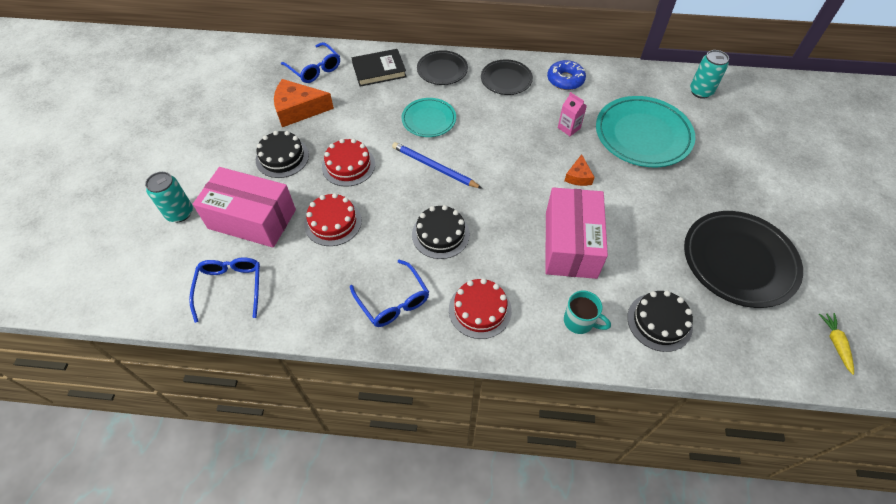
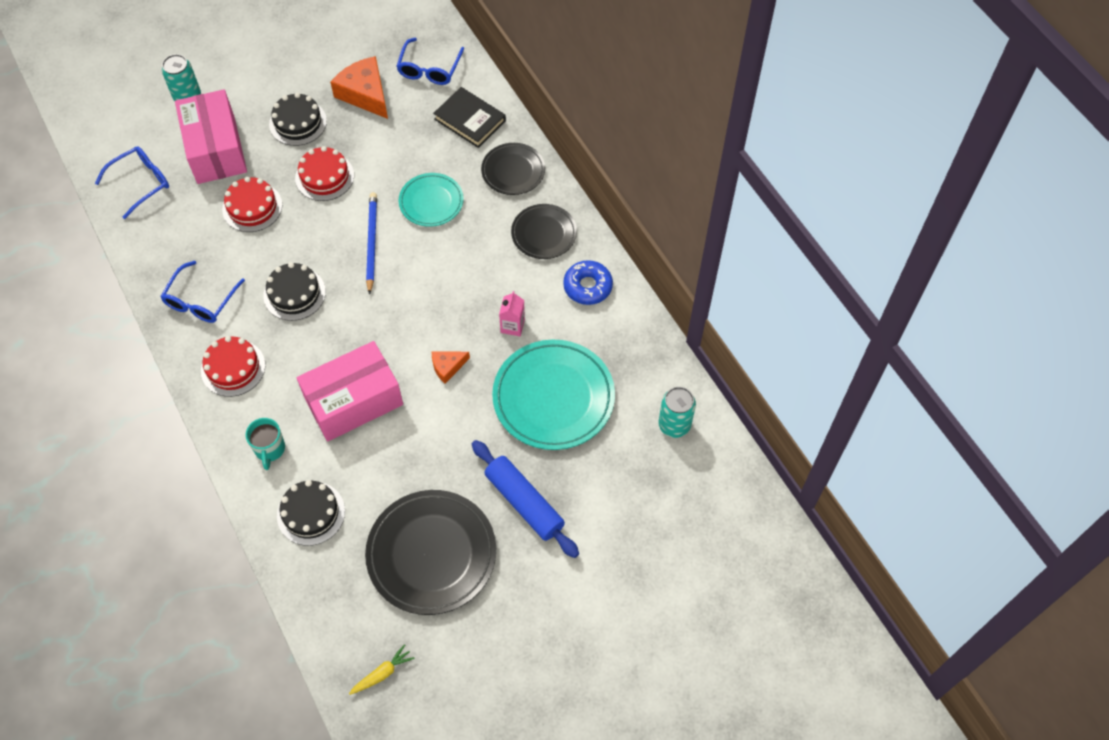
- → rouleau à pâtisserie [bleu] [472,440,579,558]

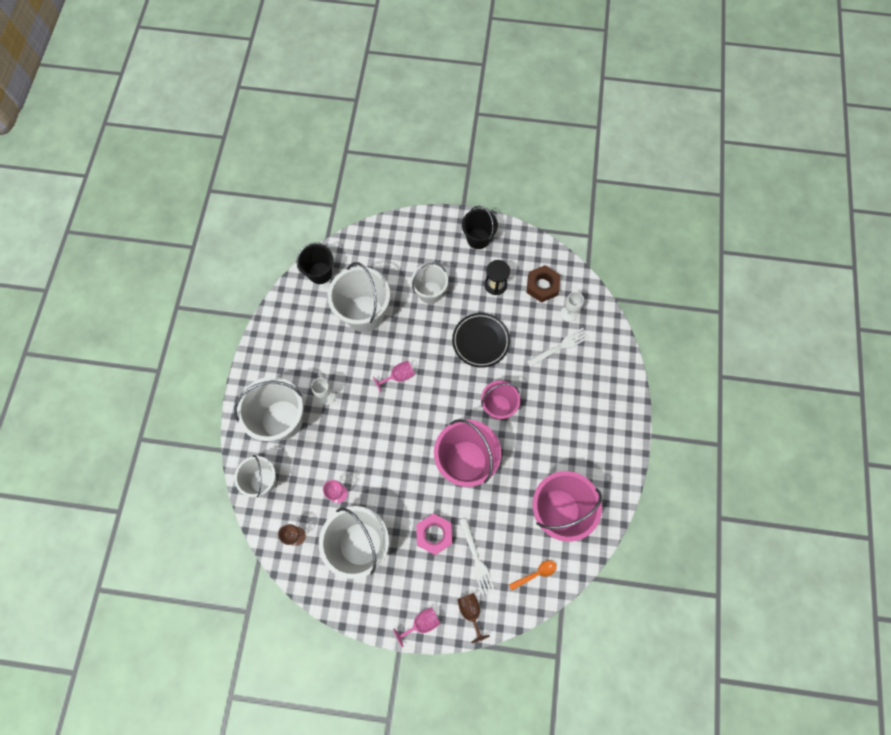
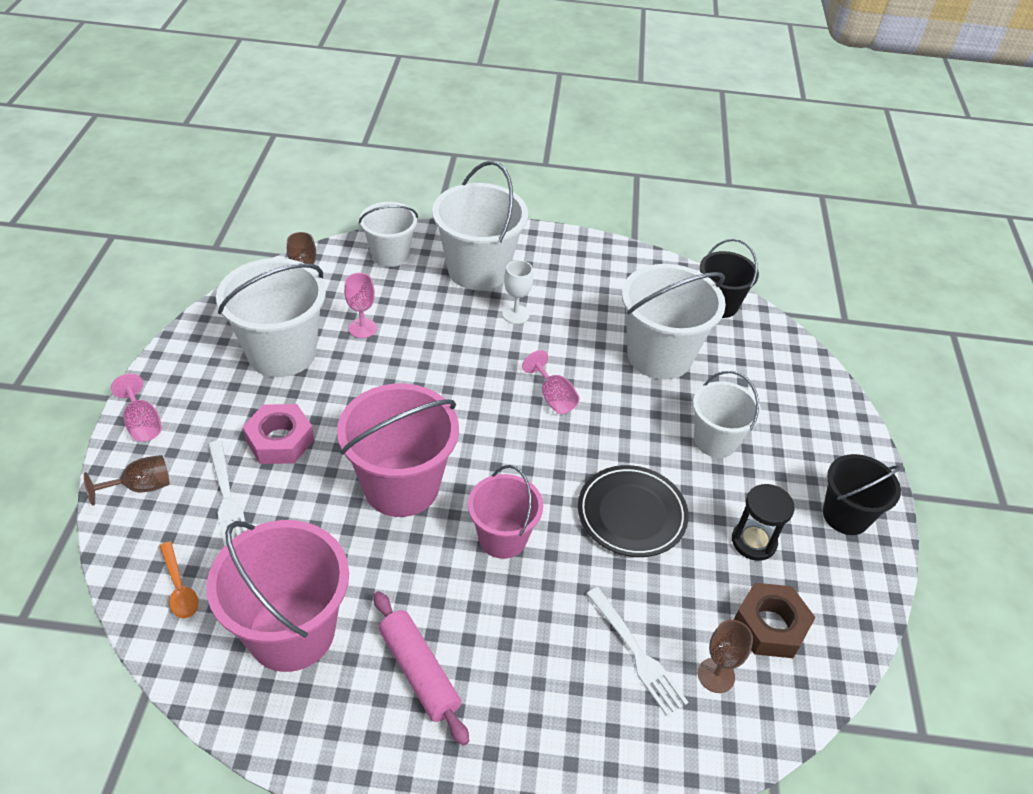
- → rouleau à pâtisserie [rose] [374,591,469,746]
verre à pied [blanc] [560,292,584,322] → verre à pied [marron] [698,620,753,693]
fourchette [blanc] [459,518,495,596] → fourchette [blanc] [208,440,247,547], 90 degrees counterclockwise

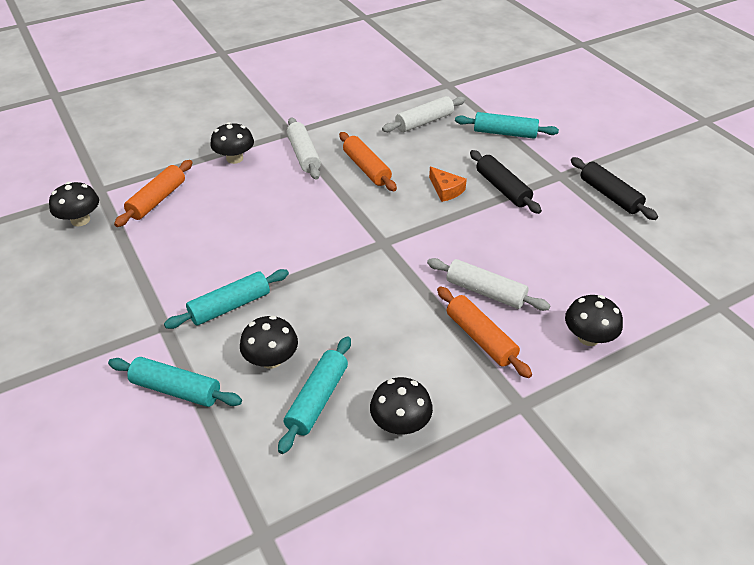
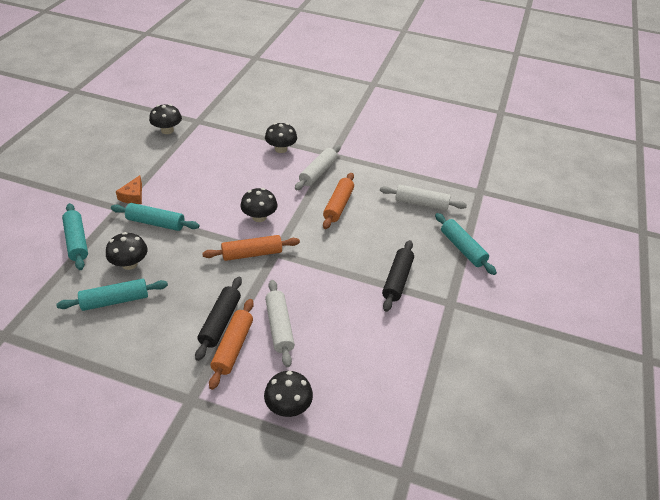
rouleau à pâtisserie [orange] [114,160,193,227] → rouleau à pâtisserie [orange] [202,235,300,261], relocated
champignon [noir] [370,377,433,434] → champignon [noir] [240,188,277,222], relocated
fromage [orange] [429,167,467,202] → fromage [orange] [116,175,142,204], relocated
rouleau à pâtisserie [noir] [571,157,658,220] → rouleau à pâtisserie [noir] [195,277,242,361], relocated

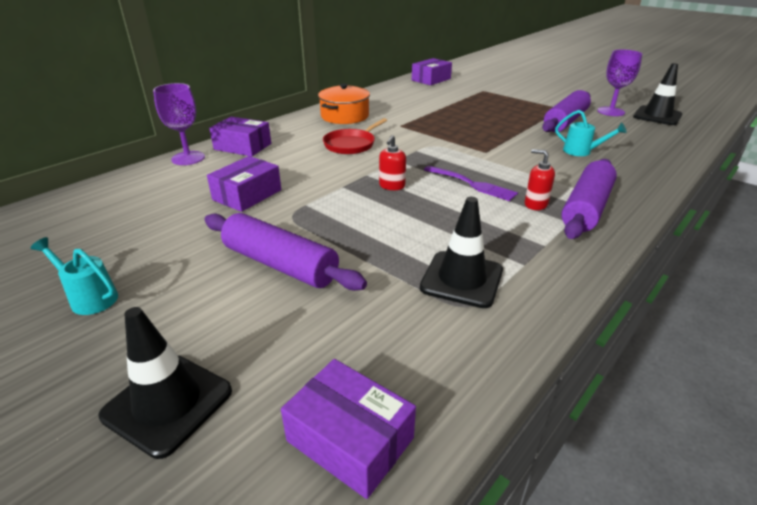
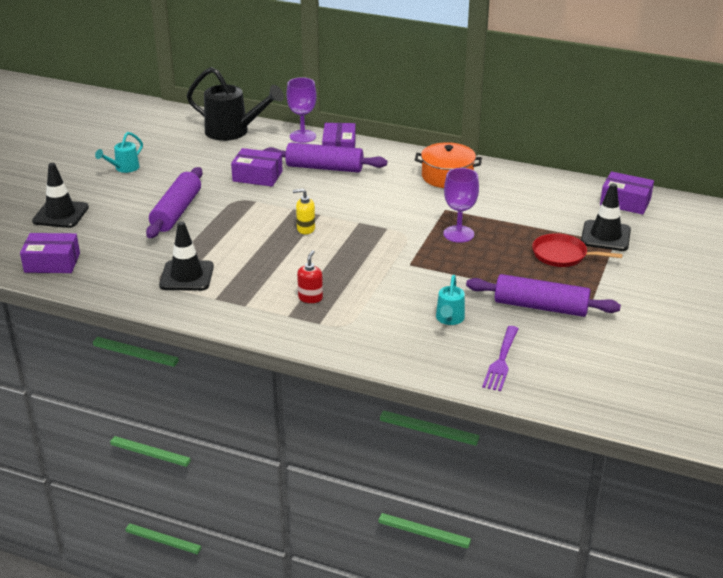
- → arrosoir [noir] [187,67,284,141]
poêle [rouge] [323,118,387,154] → poêle [rouge] [532,233,623,267], relocated
fourchette [violet] [424,166,518,201] → fourchette [violet] [482,326,519,391], relocated
rouleau à pâtisserie [violet] [561,159,617,239] → rouleau à pâtisserie [violet] [263,143,387,173], relocated
verre à pied [violet] [597,49,642,116] → verre à pied [violet] [443,168,479,243], relocated
cône de chantier [noir] [633,63,682,125] → cône de chantier [noir] [581,183,631,251], relocated
distributeur de savon [rouge] [379,135,406,190] → distributeur de savon [jaune] [293,189,315,234]
arrosoir [turquoise] [31,237,118,315] → arrosoir [turquoise] [95,132,143,173], 150 degrees counterclockwise
boîte [violet] [281,359,416,499] → boîte [violet] [20,233,80,273], 75 degrees clockwise

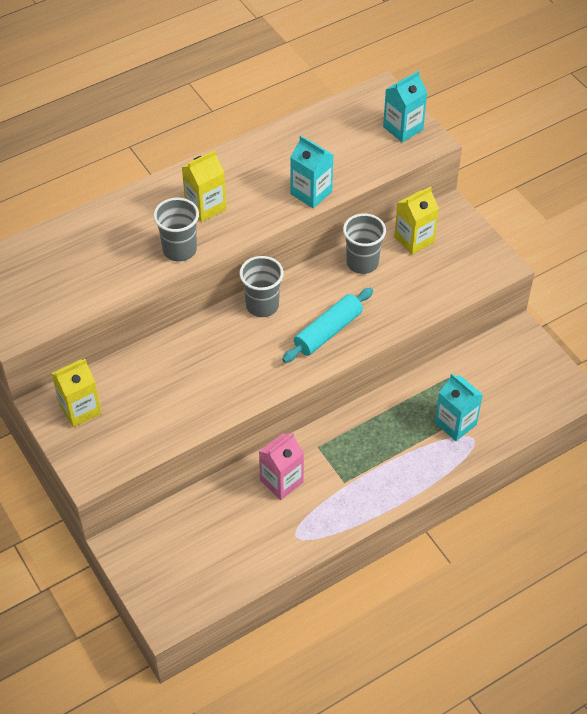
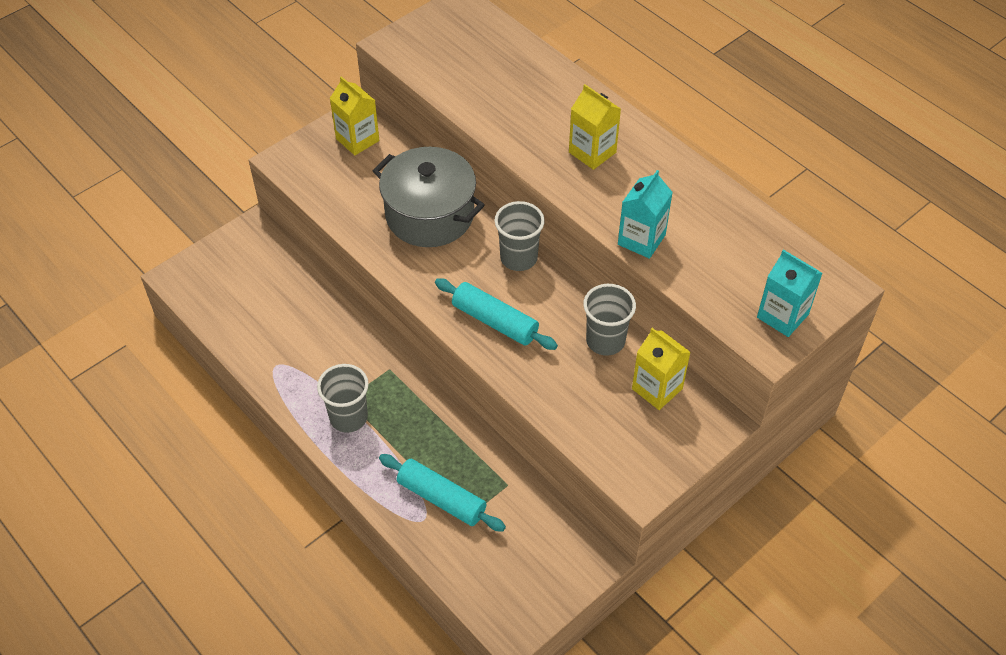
brique de lait [rose] [259,433,304,500] → -
- → marmite [gris] [373,147,485,247]
gobelet [gris] [153,198,199,262] → gobelet [gris] [317,364,369,433], relocated
brique de lait [turquoise] [435,373,483,441] → rouleau à pâtisserie [turquoise] [379,454,506,532]

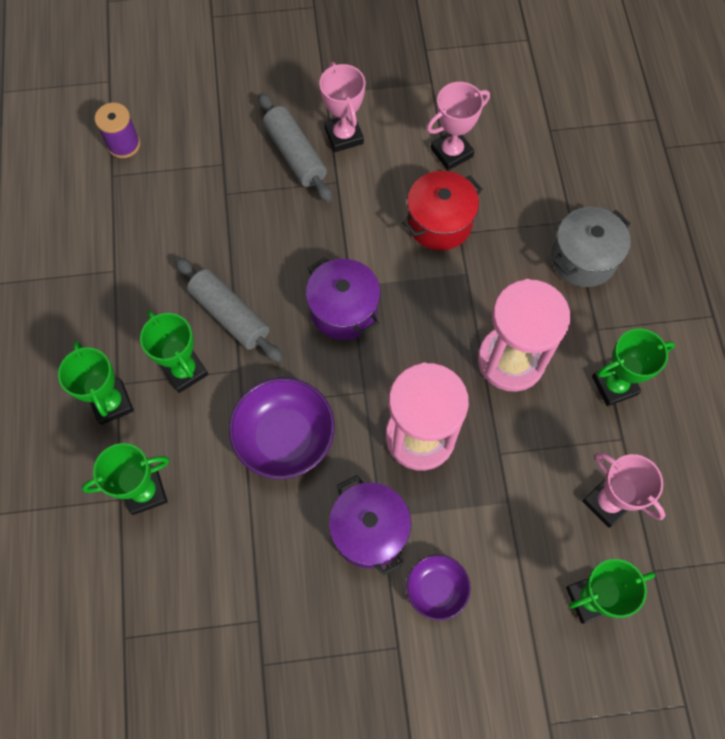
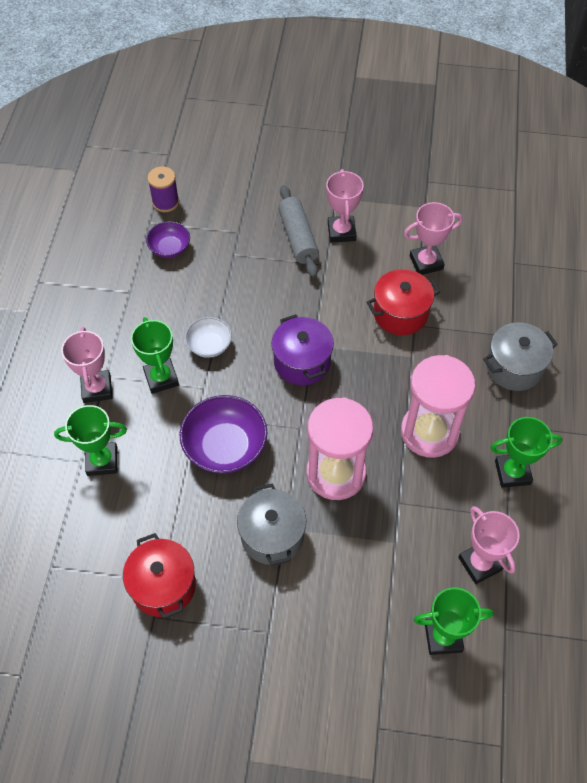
- → marmite [rouge] [123,533,196,619]
bol [violet] [406,555,471,620] → bol [violet] [146,221,190,258], relocated
rouleau à pâtisserie [gris] [175,257,283,363] → bol [blanc] [185,317,232,358]
trophée [vert] [58,341,134,425] → trophée [rose] [61,327,113,403]
marmite [violet] [329,475,411,576] → marmite [gris] [237,483,306,566]

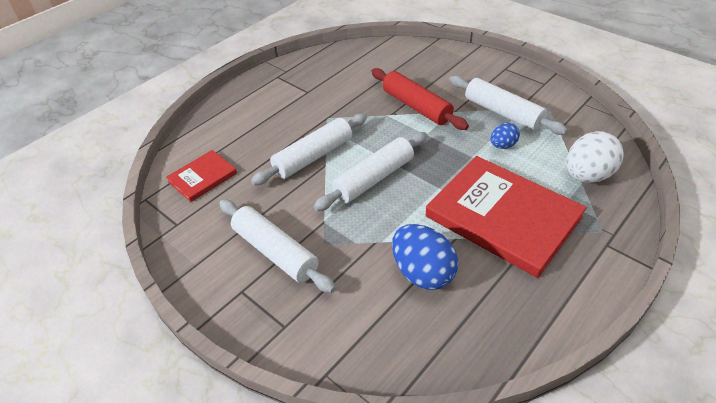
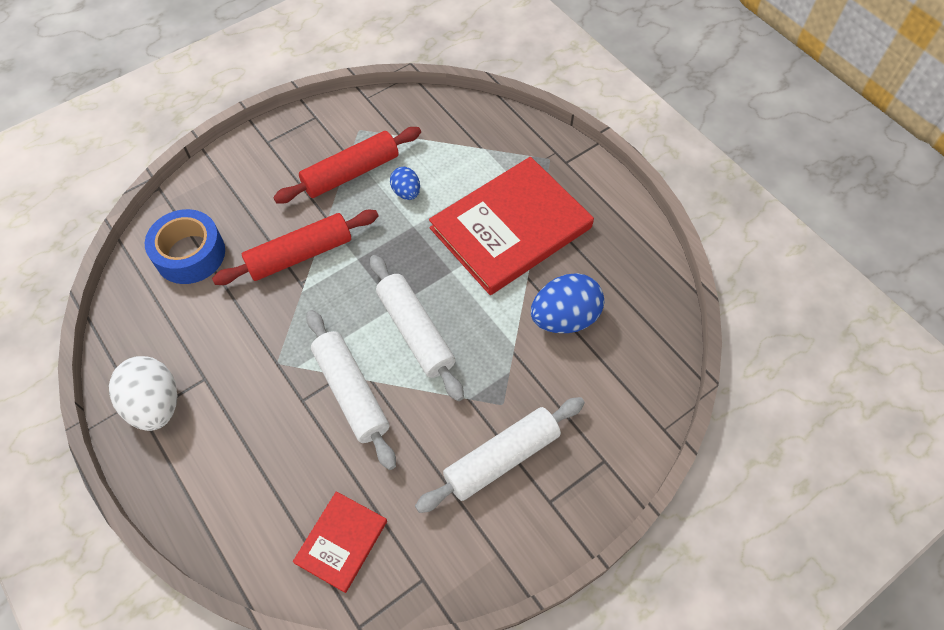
- → ruban adhésif [bleu] [145,209,225,284]
œuf [blanc] [566,131,624,183] → œuf [blanc] [109,356,177,431], relocated
rouleau à pâtisserie [blanc] [449,75,568,135] → rouleau à pâtisserie [rouge] [273,127,421,203]
livre [rouge] [166,150,237,202] → livre [rouge] [293,491,387,593], 60 degrees clockwise

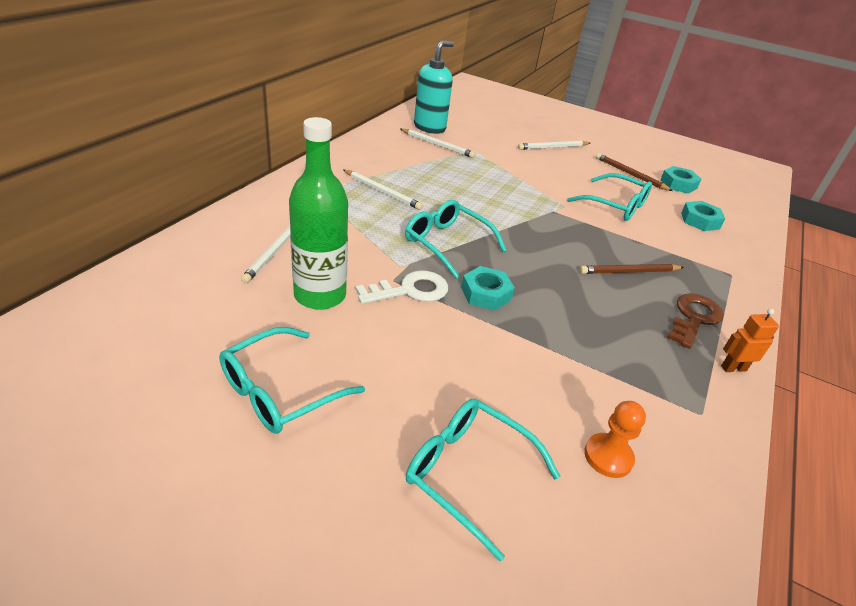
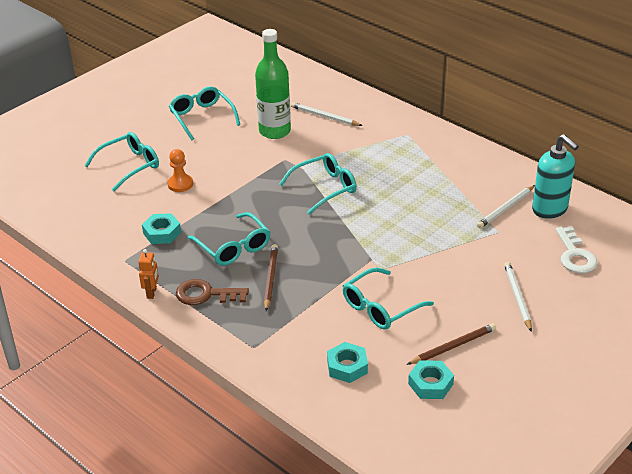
crayon [blanc] [344,170,423,210] → -
- → lunettes [turquoise] [188,212,270,266]
clé [blanc] [356,271,448,304] → clé [blanc] [556,226,598,273], relocated
écrou [turquoise] [461,266,515,311] → écrou [turquoise] [142,213,181,244], relocated
pion [orange] [584,401,646,478] → pion [orange] [167,149,193,192], relocated
clé [marron] [667,293,724,349] → clé [marron] [176,279,249,305], 135 degrees clockwise

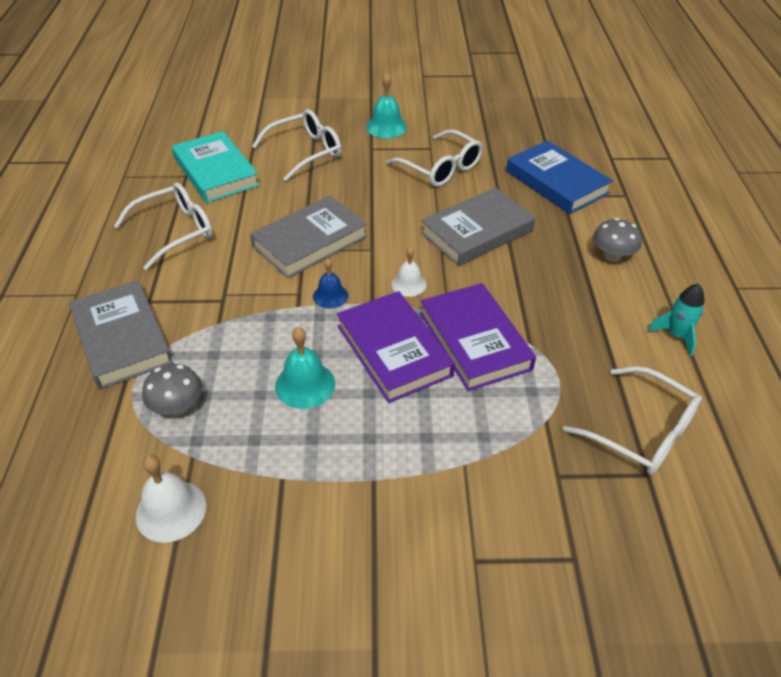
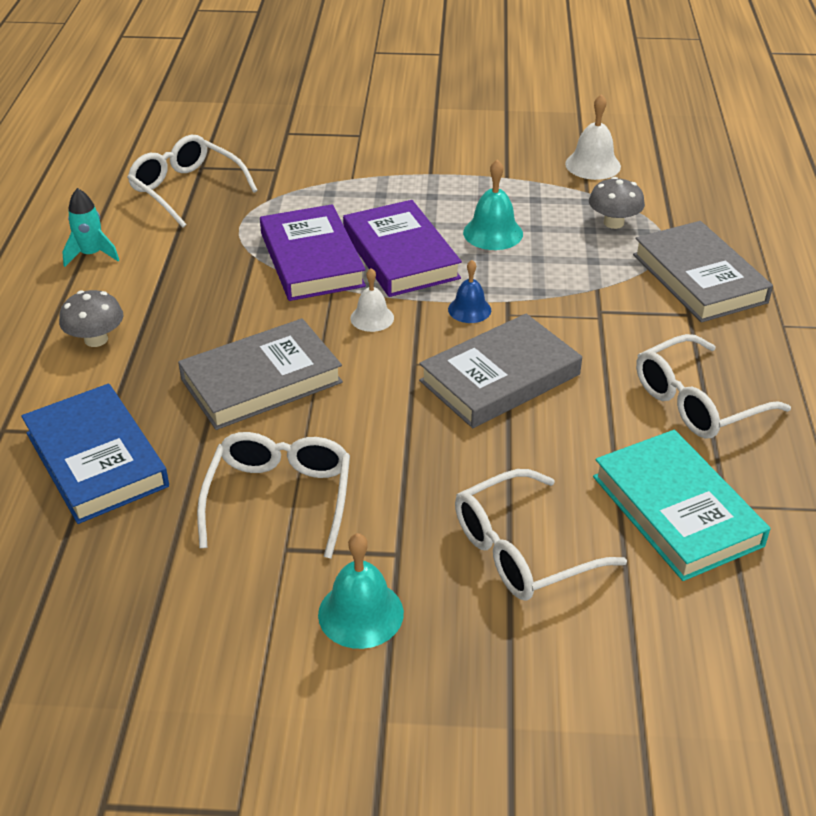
lunettes [blanc] [386,130,483,187] → lunettes [blanc] [197,432,350,558], 45 degrees clockwise

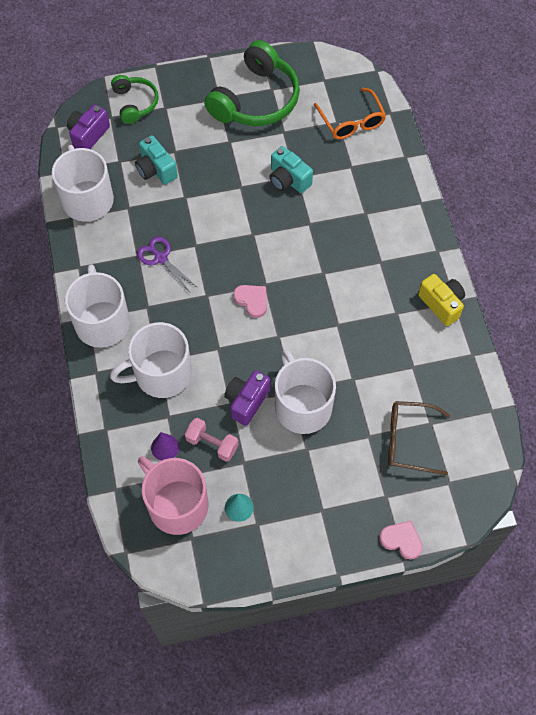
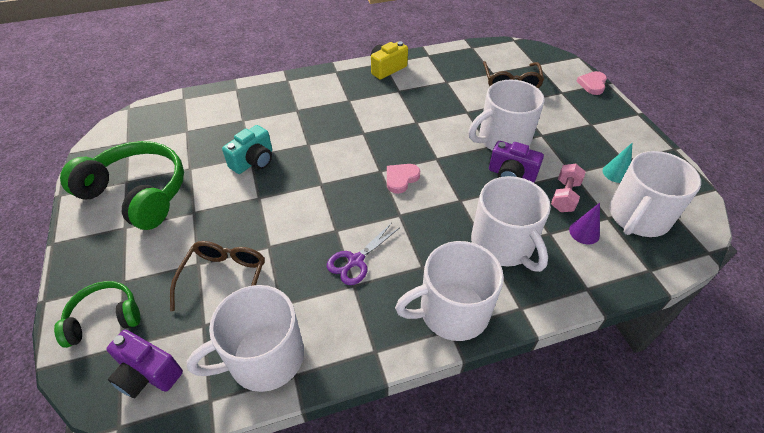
lunettes [orange] [314,88,386,139] → -
appareil photo [turquoise] [135,135,178,185] → lunettes [marron] [170,241,265,311]
tasse [rose] [138,456,208,535] → tasse [blanc] [609,151,701,237]

